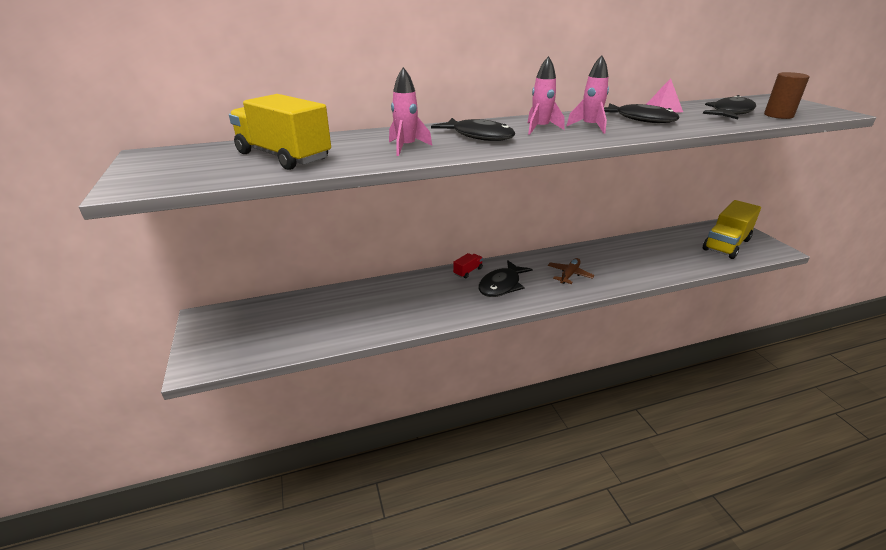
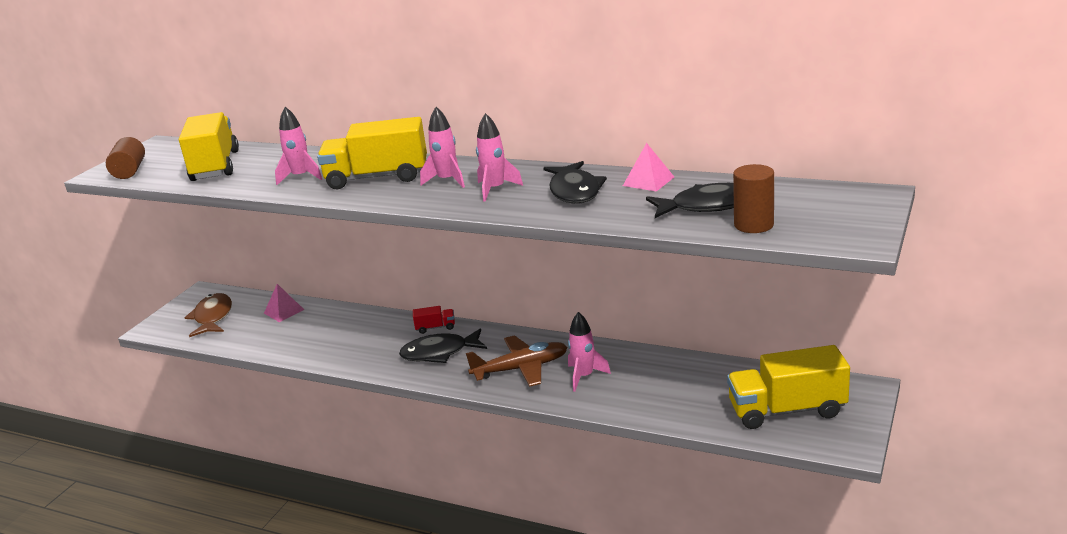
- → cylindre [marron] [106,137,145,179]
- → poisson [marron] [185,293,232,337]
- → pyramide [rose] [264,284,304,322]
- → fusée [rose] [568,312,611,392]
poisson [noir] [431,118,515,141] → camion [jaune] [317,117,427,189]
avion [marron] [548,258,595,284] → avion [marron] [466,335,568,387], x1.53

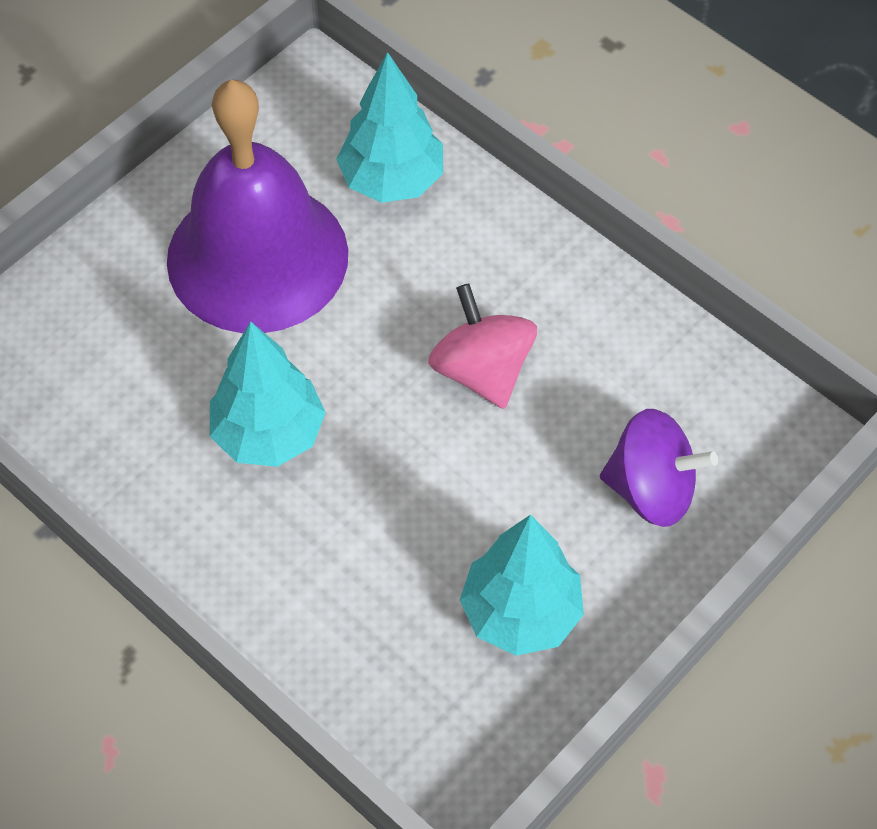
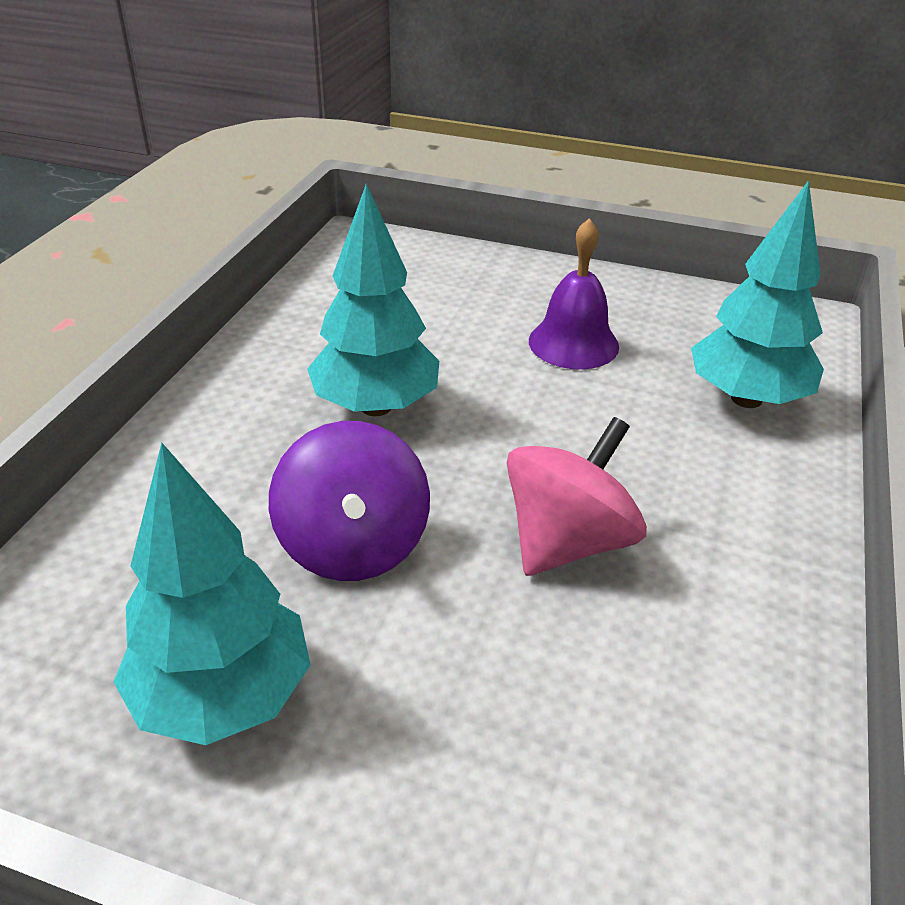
toupie [violet] [600,409,718,527] → toupie [violet] [269,421,430,581], relocated
cloche [violet] [167,80,348,333] → cloche [violet] [529,218,619,370], x0.46

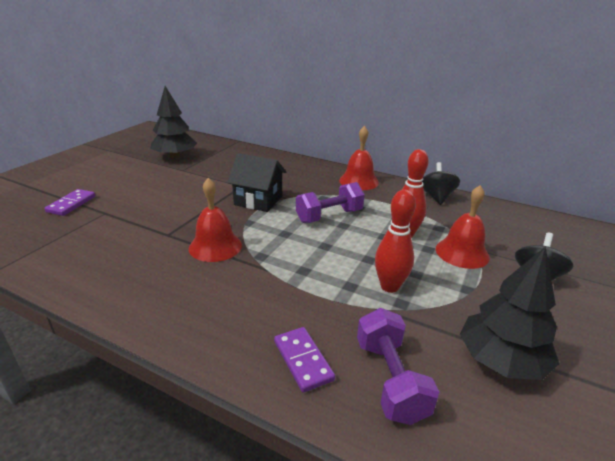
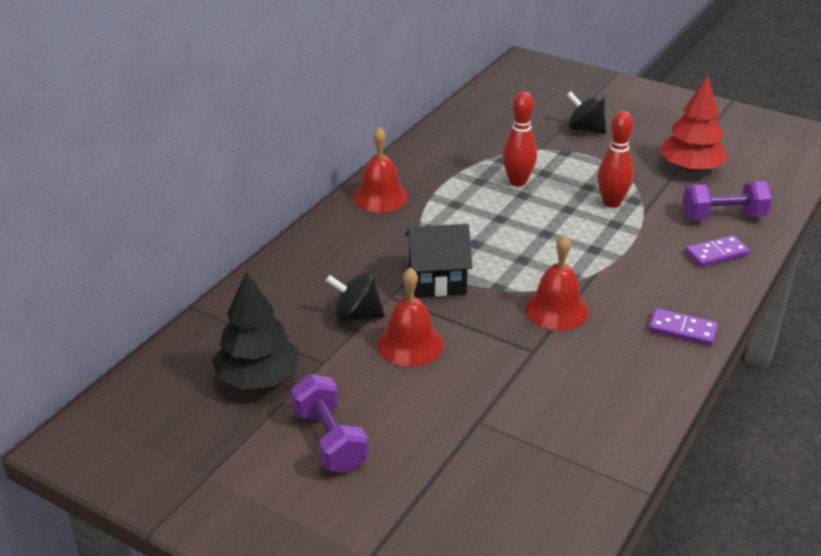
domino [violet] [45,189,95,216] → domino [violet] [649,308,718,346], relocated
haltère [violet] [296,182,365,223] → haltère [violet] [291,374,368,473], relocated
toupie [noir] [422,162,460,205] → toupie [noir] [326,272,385,322], relocated
cloche [rouge] [436,185,490,269] → cloche [rouge] [377,268,444,367], relocated
arbre [noir] [460,246,560,380] → arbre [rouge] [660,75,727,172]
maison [noir] [227,153,286,212] → maison [noir] [405,224,473,297], 60 degrees clockwise

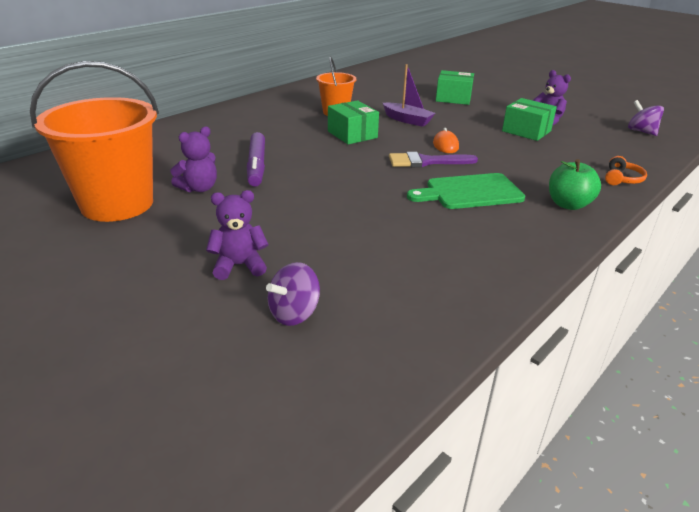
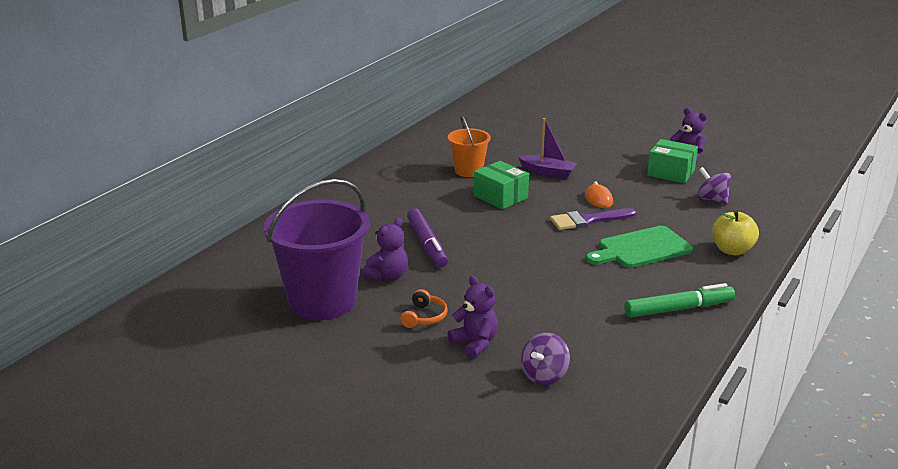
boîte [vert] [436,70,474,105] → -
- → feutre [vert] [624,283,735,318]
casque audio [orange] [605,156,647,185] → casque audio [orange] [400,289,448,328], relocated
toupie [violet] [628,100,664,136] → toupie [violet] [697,167,731,205], relocated
seau [orange] [30,61,159,222] → seau [violet] [264,179,370,320]
pomme [vert] [549,159,601,210] → pomme [jaune] [712,210,759,255]
ours en peluche [violet] [206,190,268,280] → ours en peluche [violet] [447,276,498,358], 75 degrees clockwise

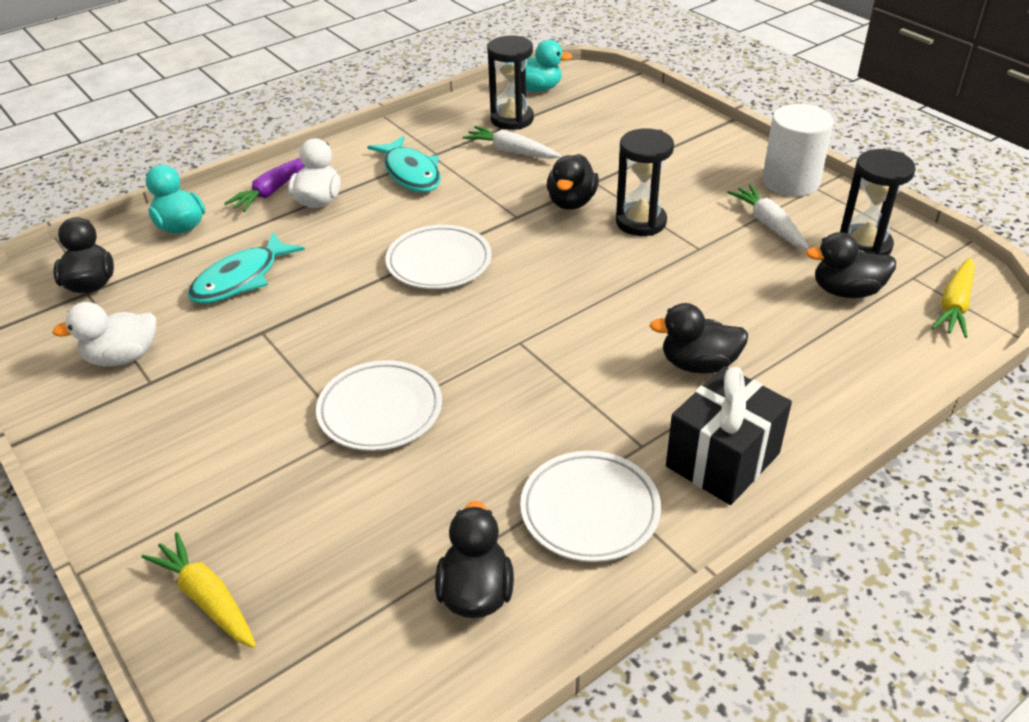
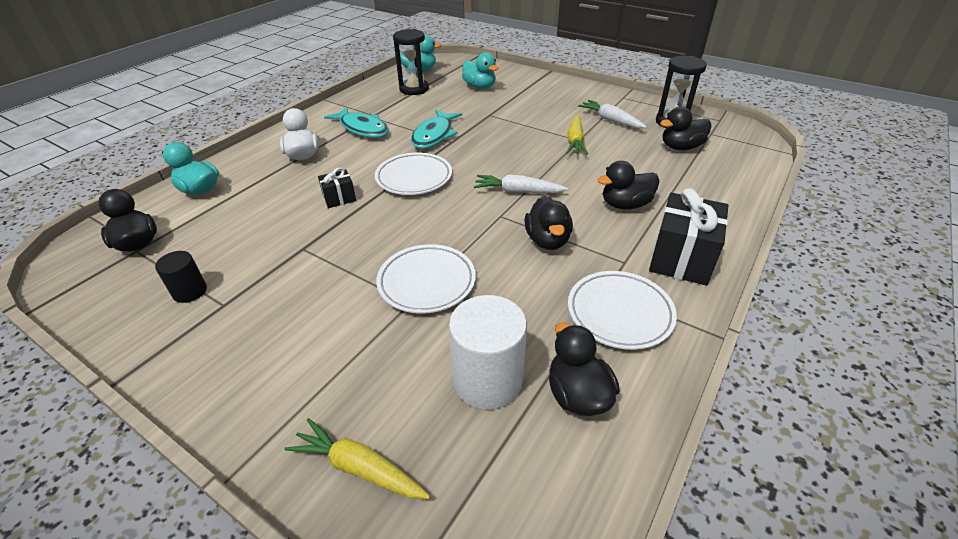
carotte [violet] [224,158,305,212] → -
sablier [noir] [616,128,674,236] → -
- → cadeau [noir] [318,168,356,208]
- → canard [turquoise] [462,52,499,89]
poisson [turquoise] [188,233,305,304] → poisson [turquoise] [411,110,462,149], relocated
carotte [blanc] [463,126,561,159] → carotte [blanc] [474,174,568,193], relocated
canard [noir] [547,154,599,210] → canard [noir] [524,196,573,250], relocated
cylindre [blanc] [763,104,834,197] → cylindre [blanc] [449,295,527,410], relocated
carotte [jaune] [932,258,975,338] → carotte [jaune] [567,114,588,154], relocated
canard [blanc] [52,302,156,366] → cylindre [noir] [155,251,207,303]

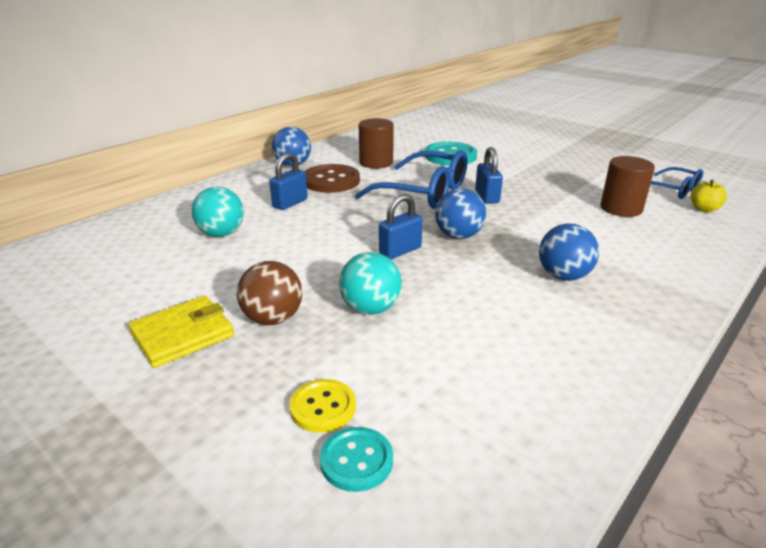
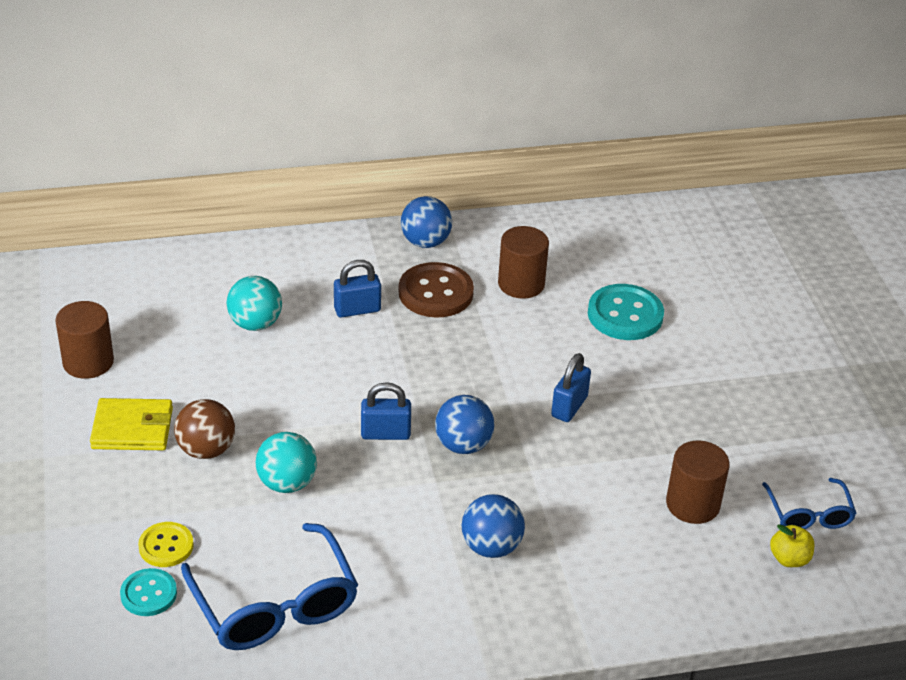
- → cylindre [marron] [55,301,114,379]
lunettes [bleu] [355,150,467,209] → lunettes [bleu] [181,523,358,650], relocated

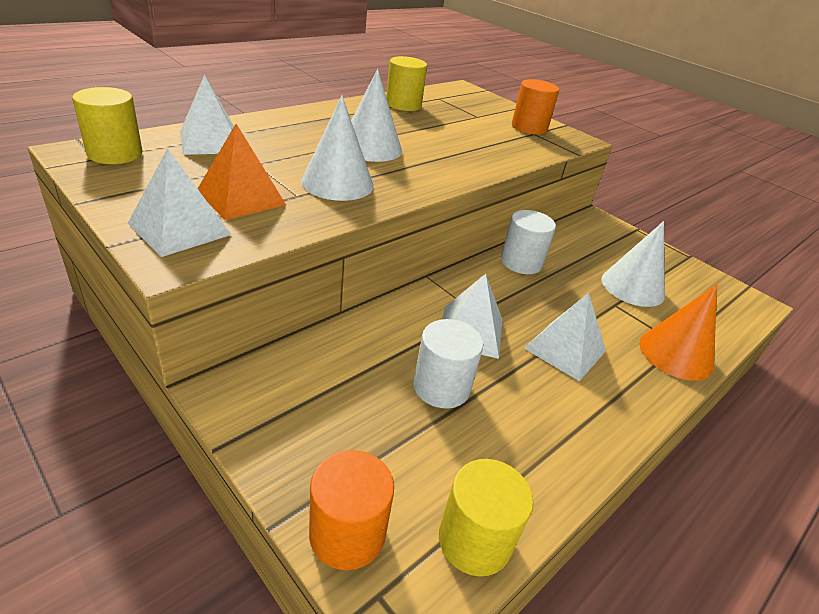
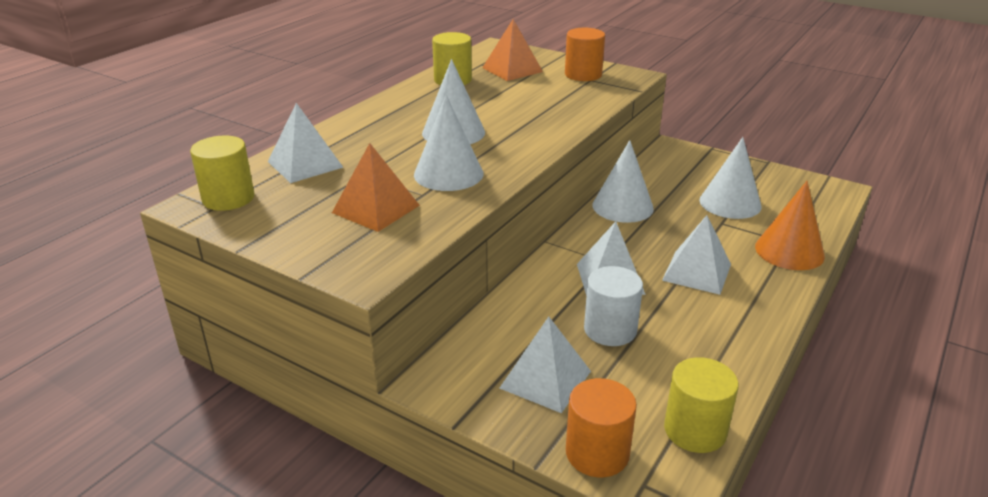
- → pyramide [orange] [482,19,543,81]
pyramide [blanc] [128,148,231,257] → pyramide [blanc] [500,317,591,413], relocated
cylindre [blanc] [501,210,556,274] → cône [blanc] [593,140,654,223]

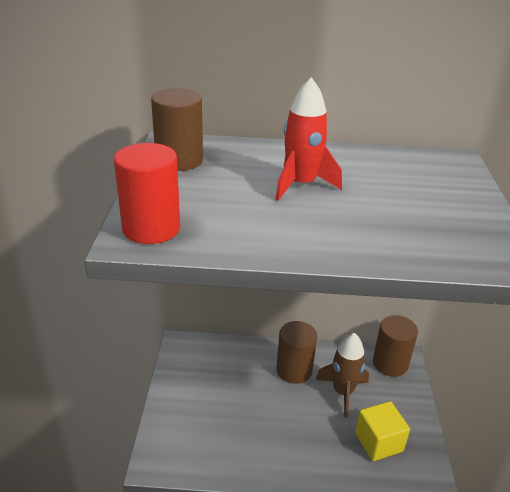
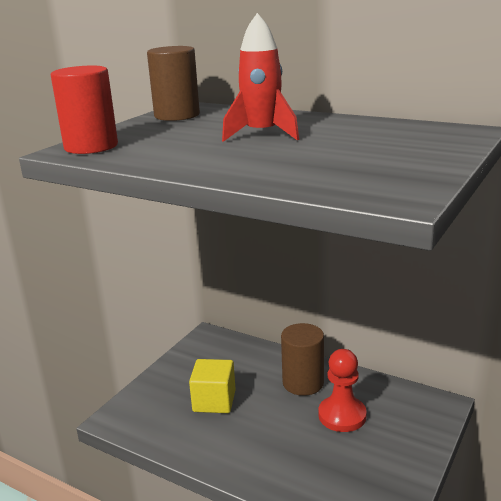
cylindre [marron] [373,315,418,377] → -
cube [jaune] [355,401,410,461] → cube [jaune] [189,359,236,413], relocated
fusée [marron] [316,333,369,417] → pion [rouge] [318,349,367,432]

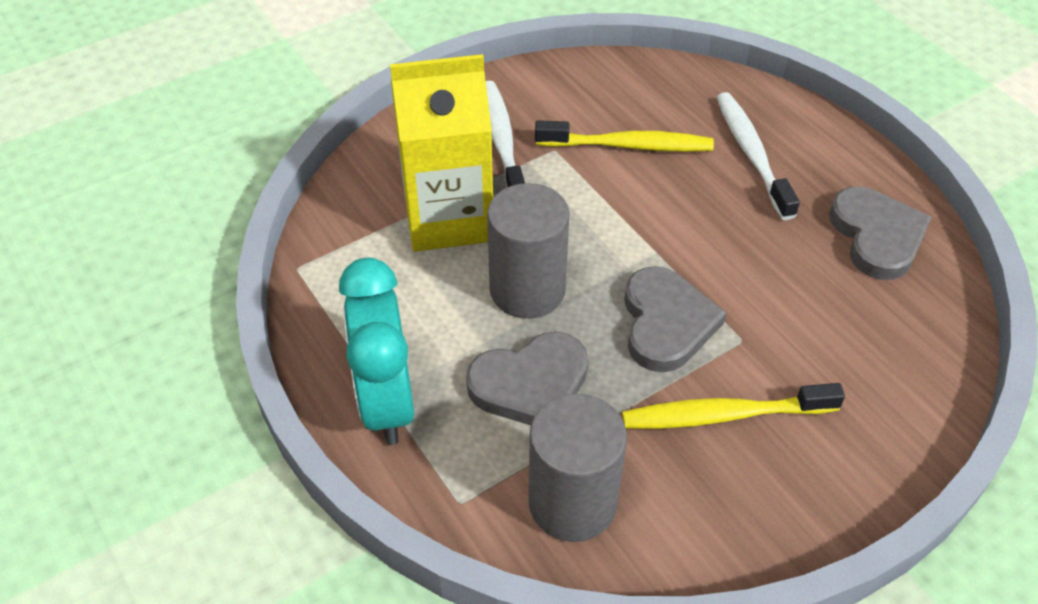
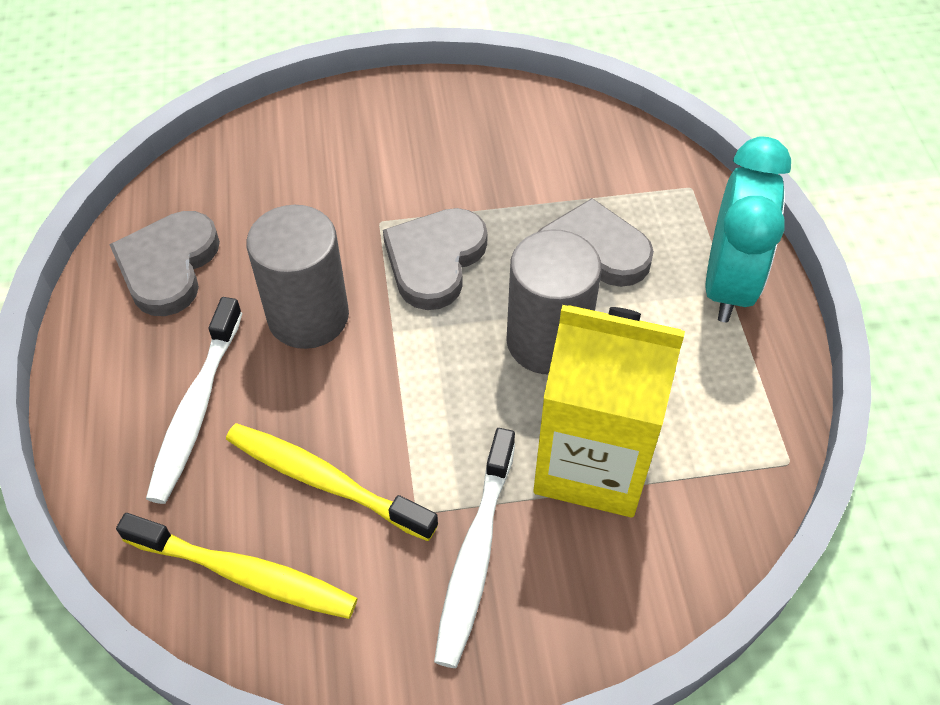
cylindre [gris] [529,393,627,542] → cylindre [gris] [246,205,349,349], relocated
brosse à dents [jaune] [622,383,845,429] → brosse à dents [jaune] [116,513,358,619], relocated

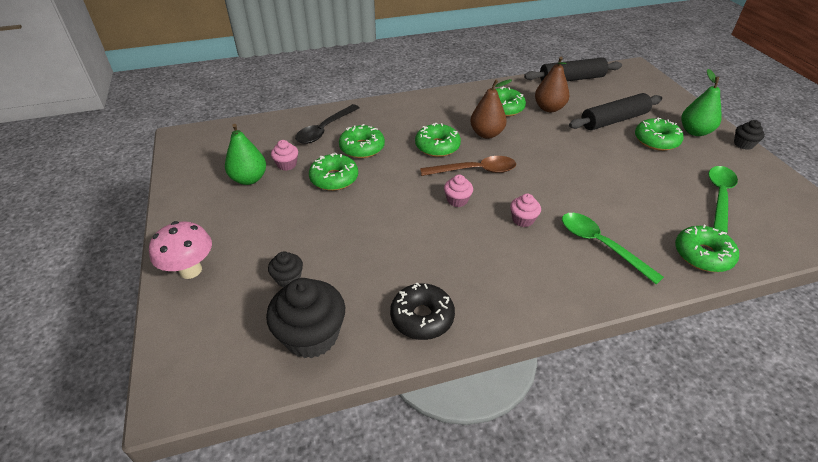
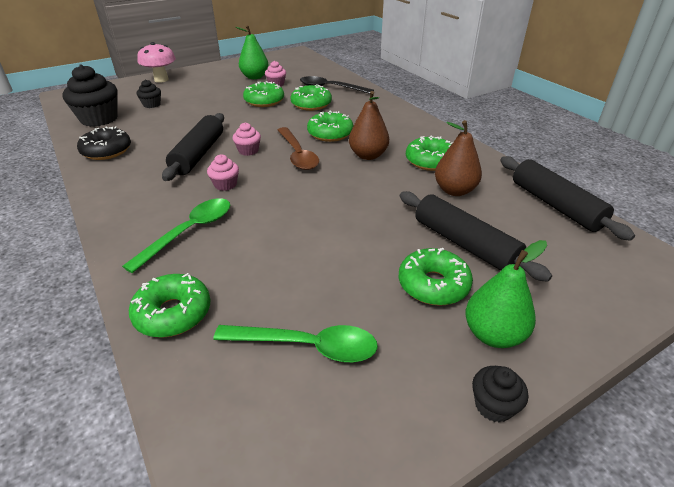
- → rouleau à pâtisserie [noir] [162,113,224,181]

